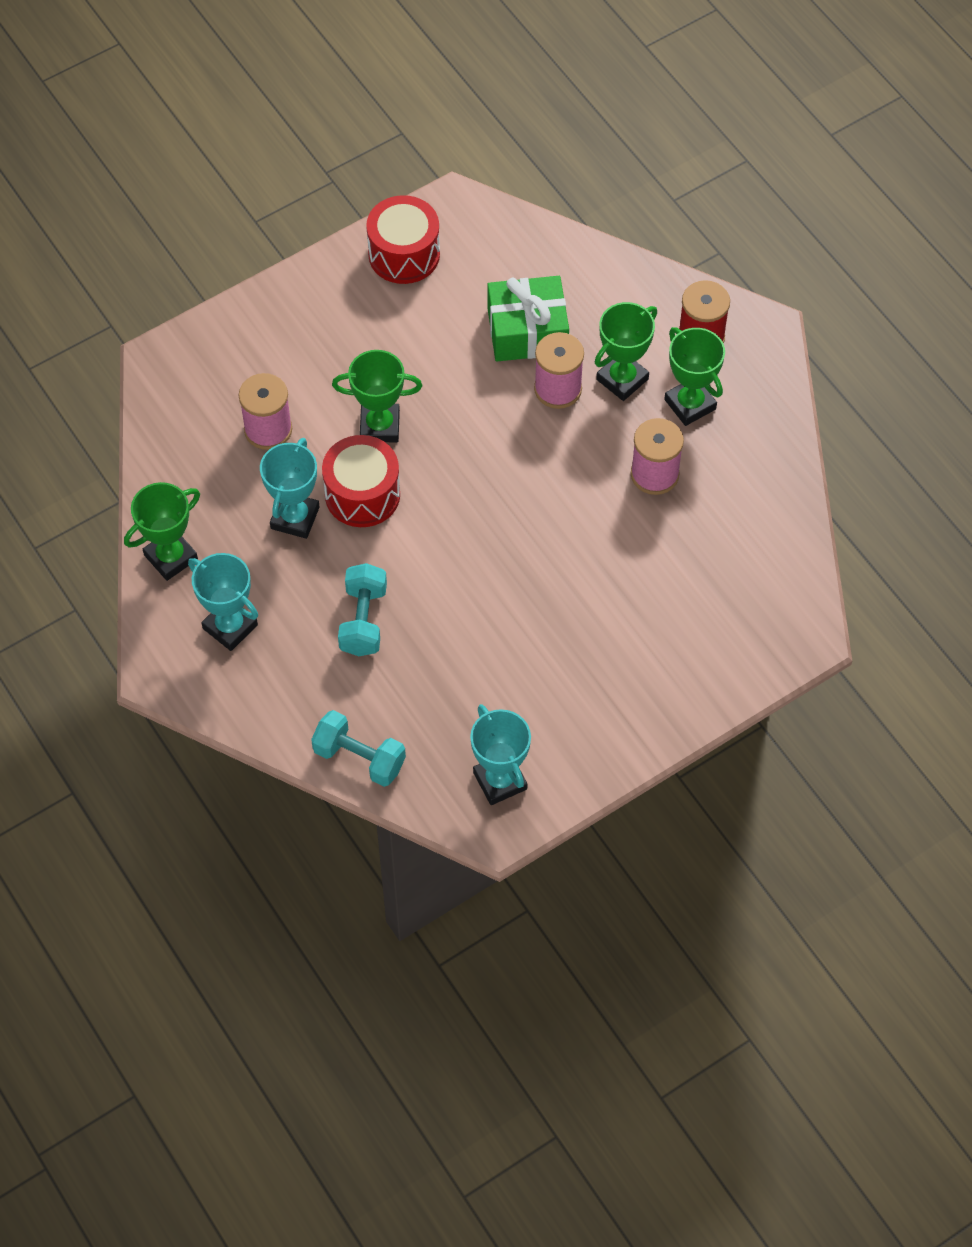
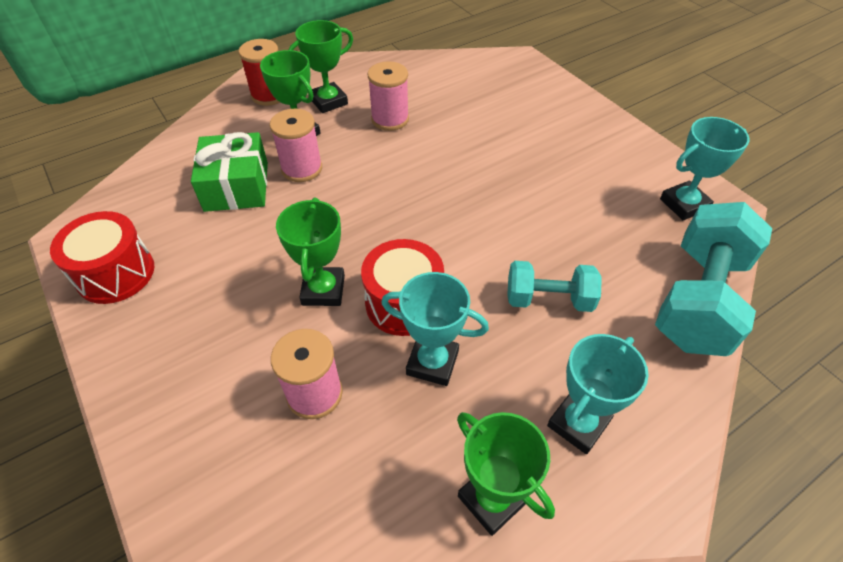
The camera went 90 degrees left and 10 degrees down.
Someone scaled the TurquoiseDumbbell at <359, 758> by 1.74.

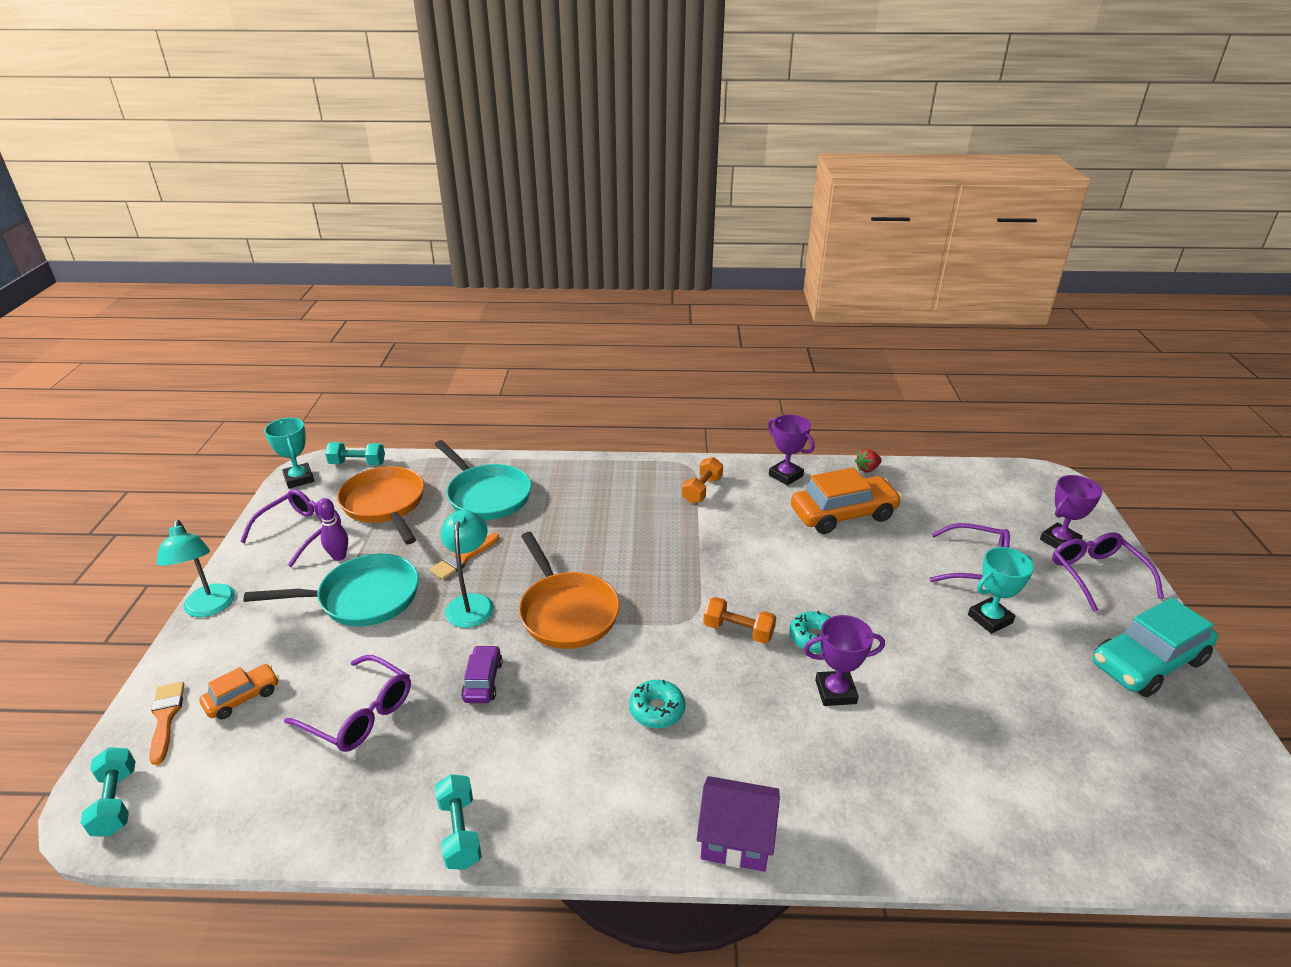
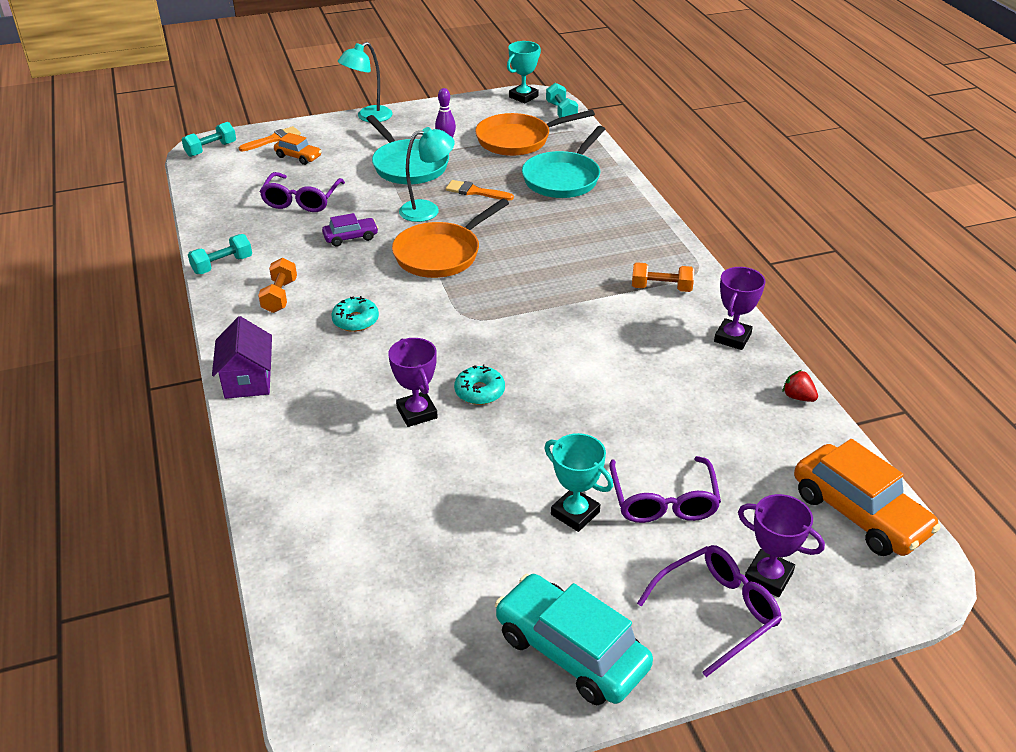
The camera went 70 degrees right and 5 degrees up.
Someone carried the BrightOrangeDumbbell from <738, 631> to <280, 296>.
Someone rotated the BrightOrangePan at <385, 505> by 150 degrees counterclockwise.
Someone carried the BrightOrangeAutomobile from <843, 514> to <859, 513>.
Someone took away the VioletEyeglasses at <301, 531>.

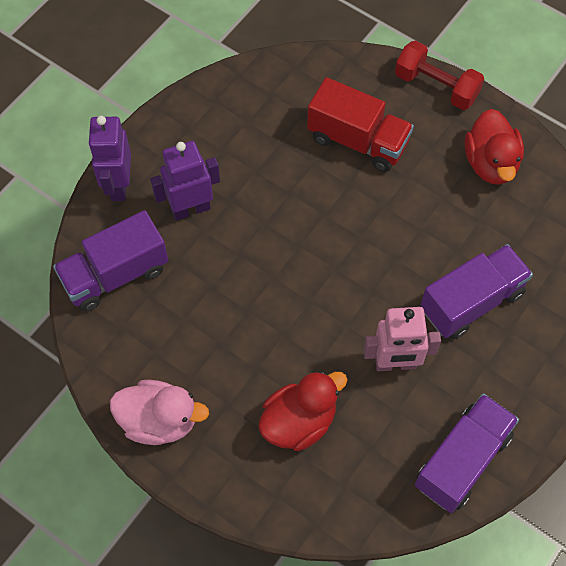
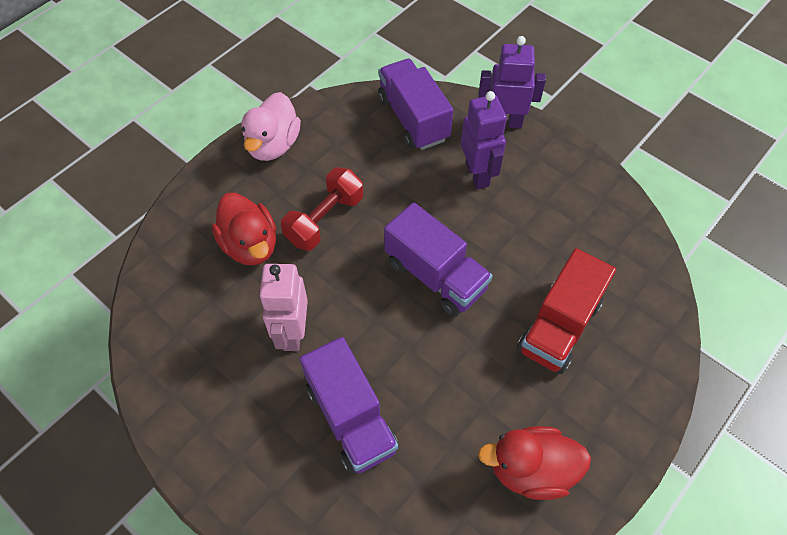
The camera went 95 degrees right and 5 degrees down.
Someone carried the RedDumbbell from <436, 86> to <325, 220>.
Someone carried the VioletToyTruck from <462, 460> to <435, 276>.

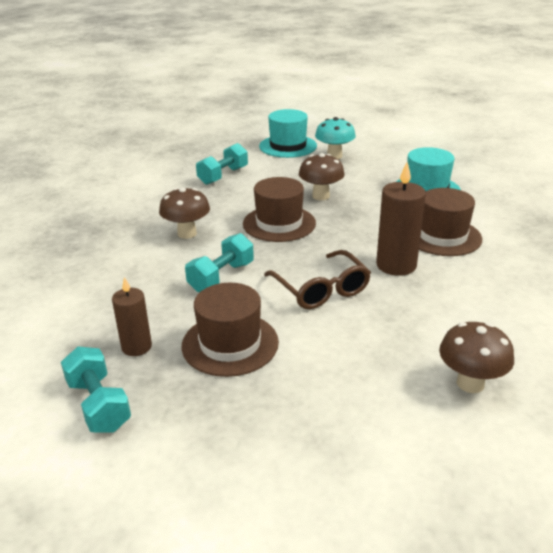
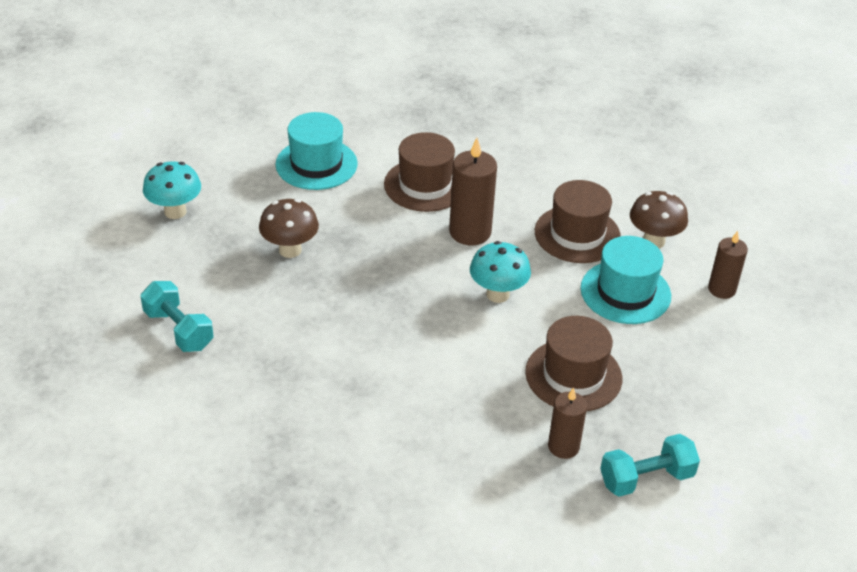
The camera went 80 degrees left and 10 degrees up.
Someone swapped the RussetEyeglasses at <321, 289> for the TurquoiseFungus at <498, 294>.
Someone carried the RussetHat from <279, 223> to <577, 234>.
Someone carried the TurquoiseHat from <288, 146> to <625, 292>.
Someone put down the RussetCandle at <721, 289>.
Someone took away the RussetFungus at <187, 233>.
Someone took away the TurquoiseDumbbell at <221, 277>.

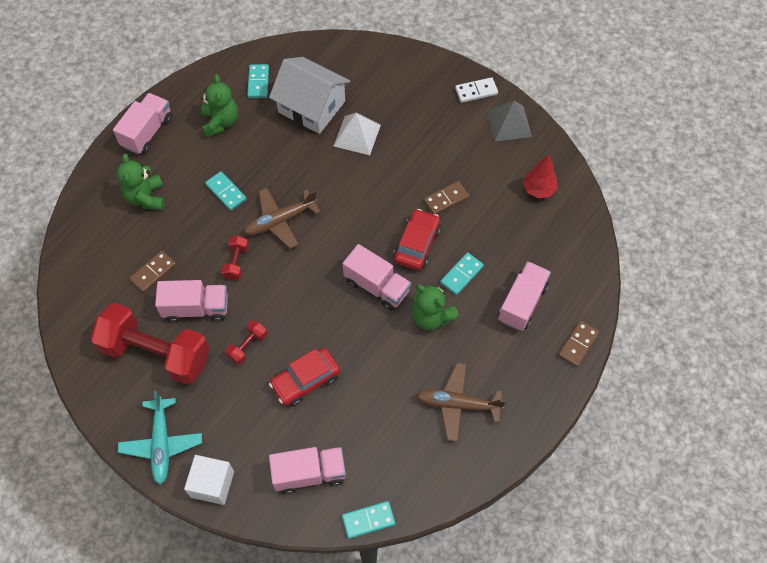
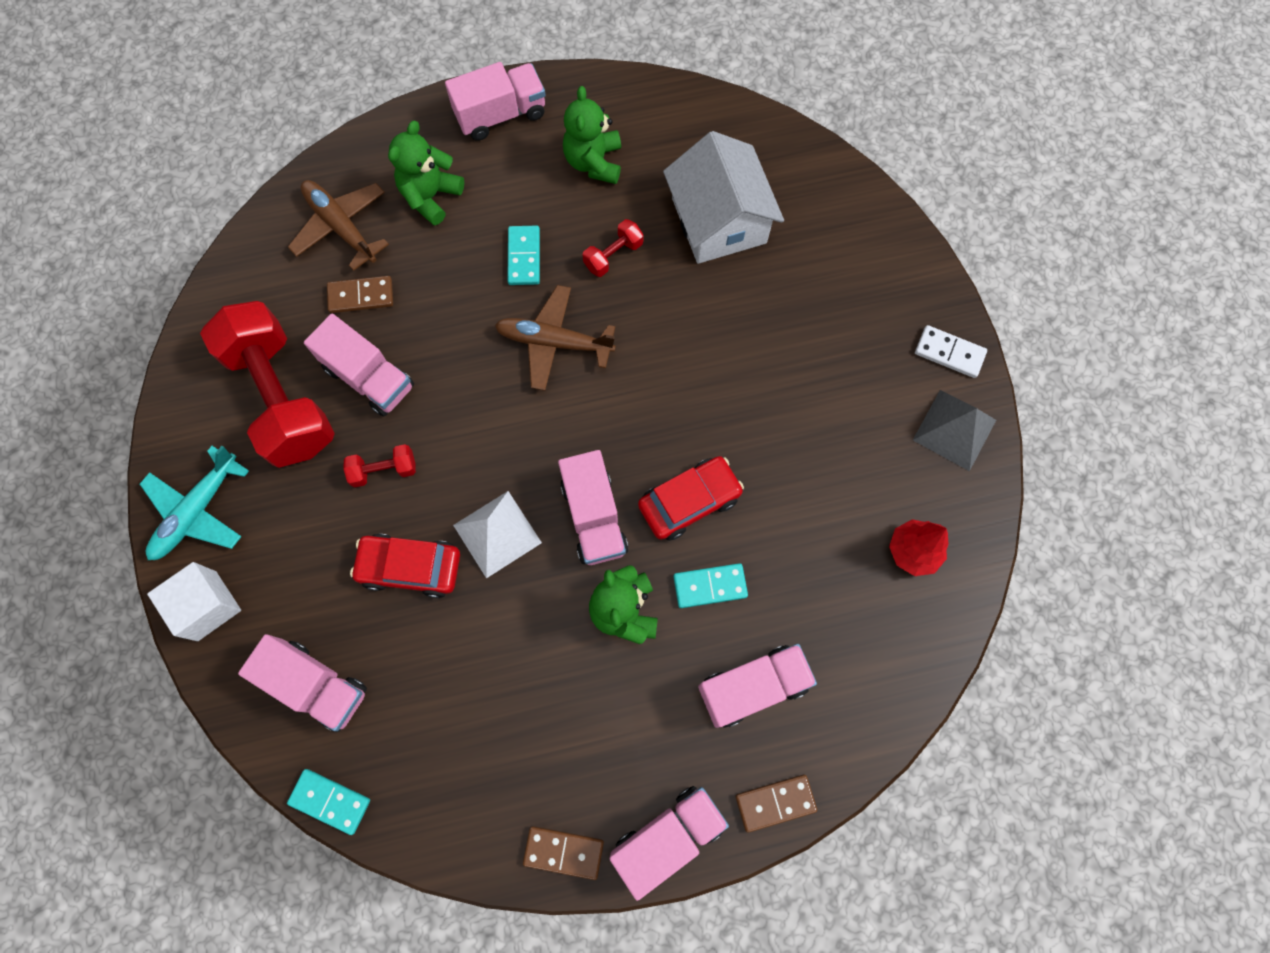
The camera went 40 degrees right and 10 degrees up.
Someone carried the RussetToyPlane from <457, 404> to <341, 227>.
Someone carried the SnowWhiteSolidPyramid from <357, 135> to <497, 533>.
Someone carried the RussetDomino from <446, 199> to <563, 852>.
Someone rotated the LeafGreenTeddyBear at <220, 122> by 150 degrees clockwise.
Someone carried the RedDumbbell from <236, 262> to <613, 255>.
Someone put down the RosyToyTruck at <668, 837>.
Someone took away the TurquoiseDomino at <258, 82>.

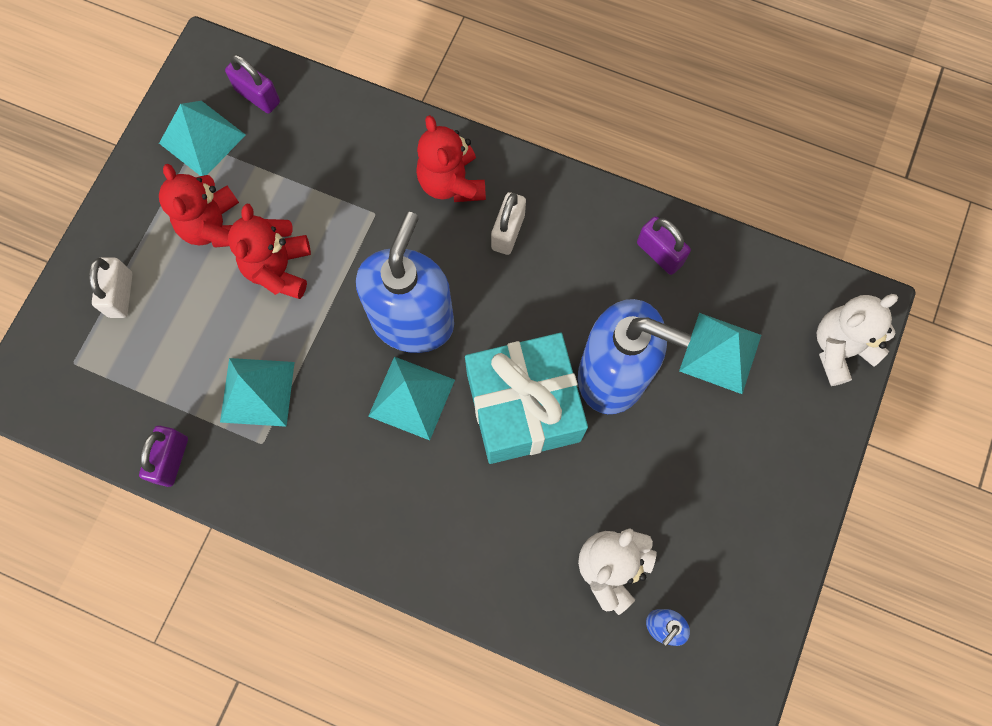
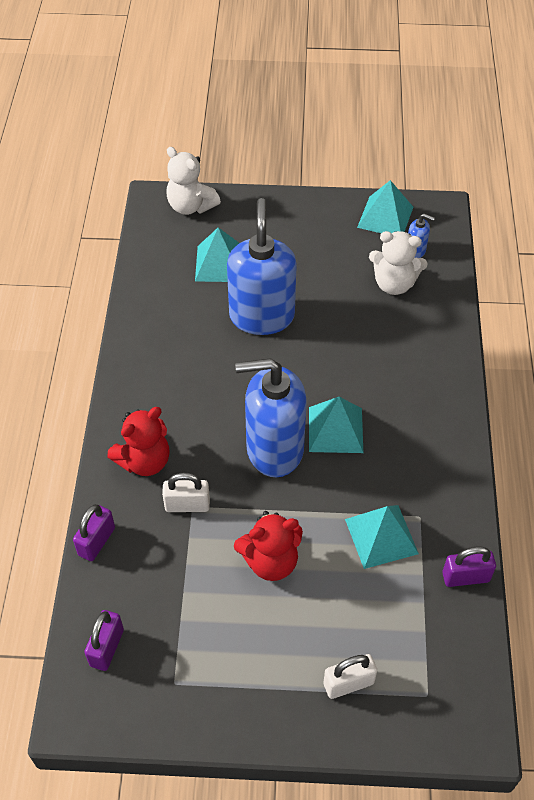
The camera went 110 degrees left and 20 degrees down.
Someone carried the VioletLock from <659, 253> to <96, 541>.
Someone carried the SnowWhiteLock from <508, 232> to <187, 505>.
Someone carried the TurquoiseSolidPyramid from <202, 139> to <385, 217>.
Someone took away the RedTeddyBear at <215, 227>.
Someone took away the TurquoisePresent at <523, 407>.

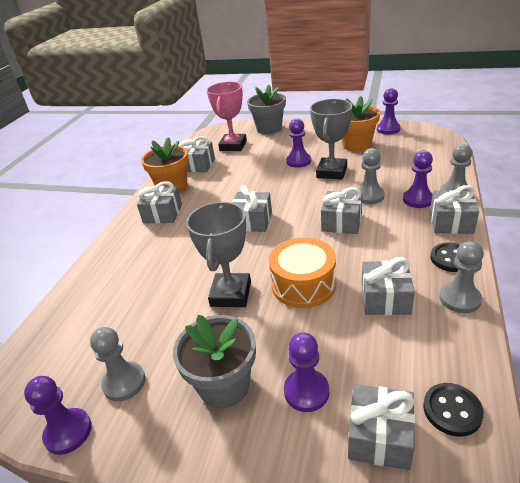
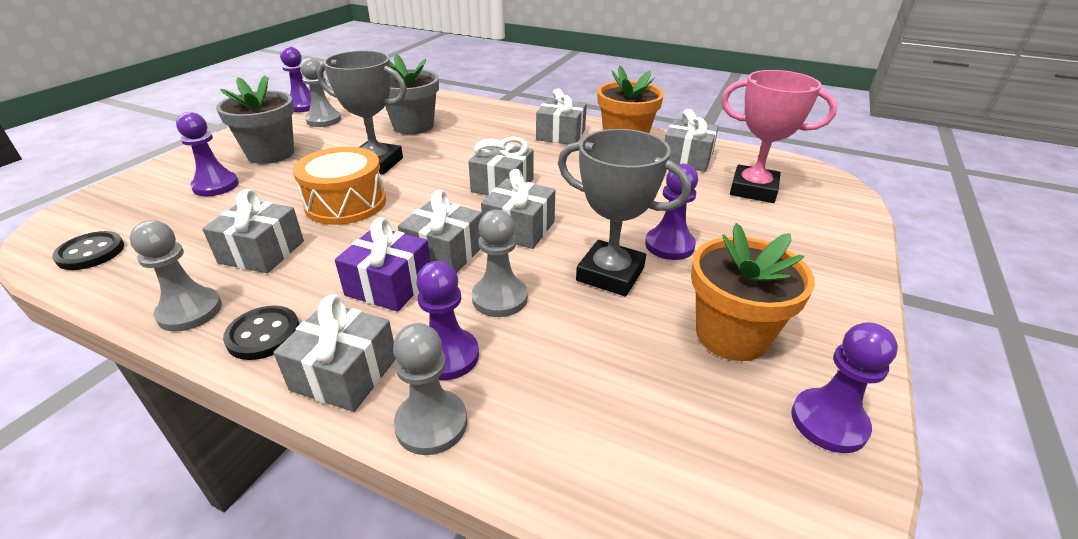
The camera went 95 degrees right and 0 degrees up.
Someone put down the VioletPresent at <389, 285>.
Someone carried the GreyFlowerPot from <269, 128> to <413, 126>.
Someone carried the GreyPresent from <379, 436> to <519, 229>.

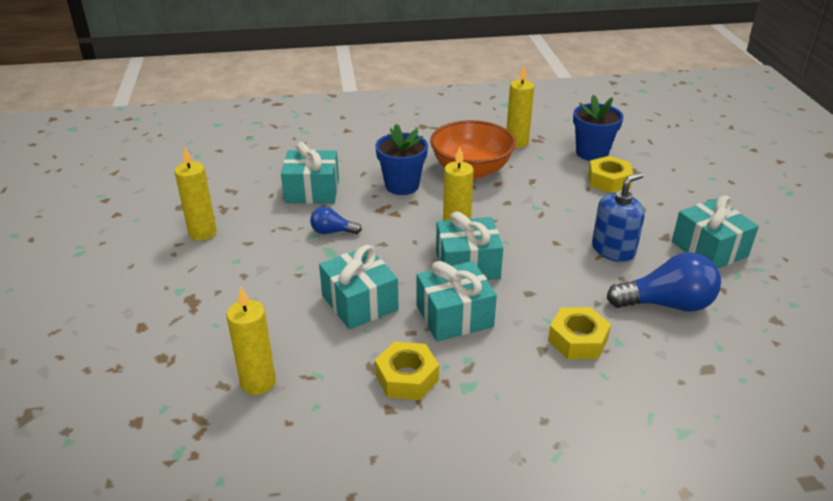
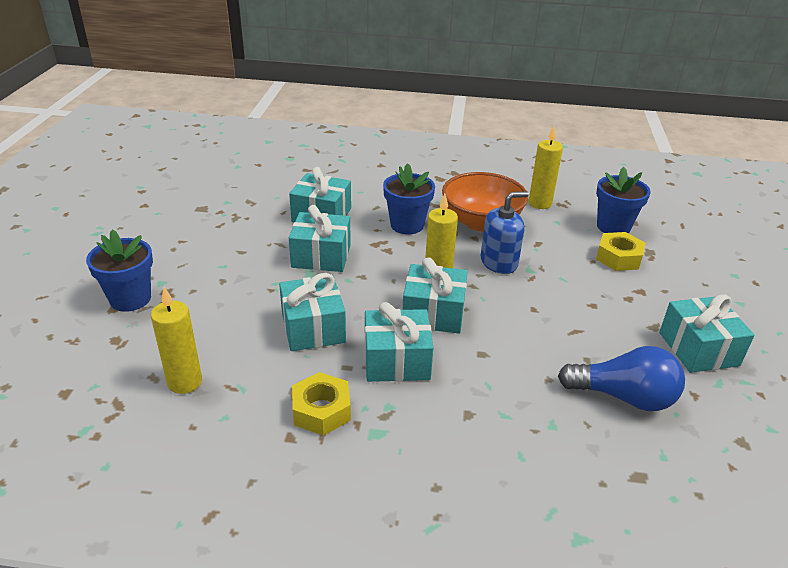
The camera went 15 degrees right and 0 degrees up.
Someone put down the BlueFlowerPot at <130, 299>.
Someone swapped the BlueLightbulb at <332, 232> for the TurquoisePresent at <321, 256>.
Someone carried the BlueSoapDispenser from <613, 250> to <499, 262>.
Someone took away the BrightYellowCandle at <202, 233>.
Someone took away the BrightYellowNut at <577, 340>.

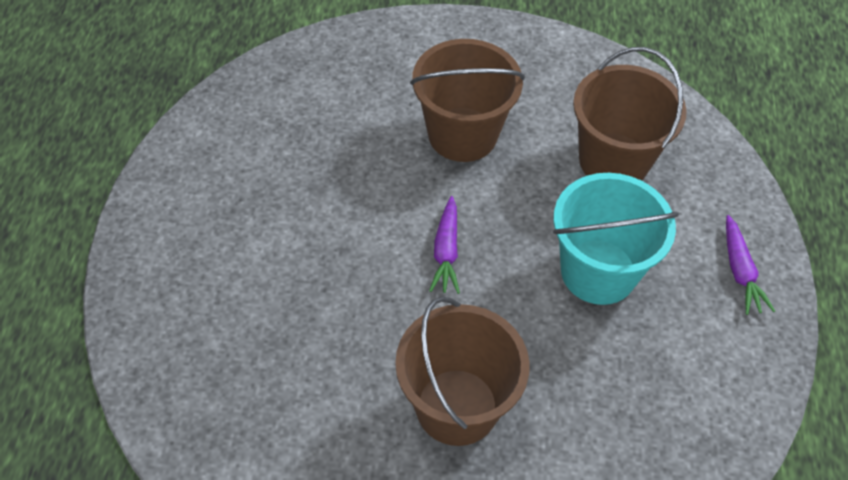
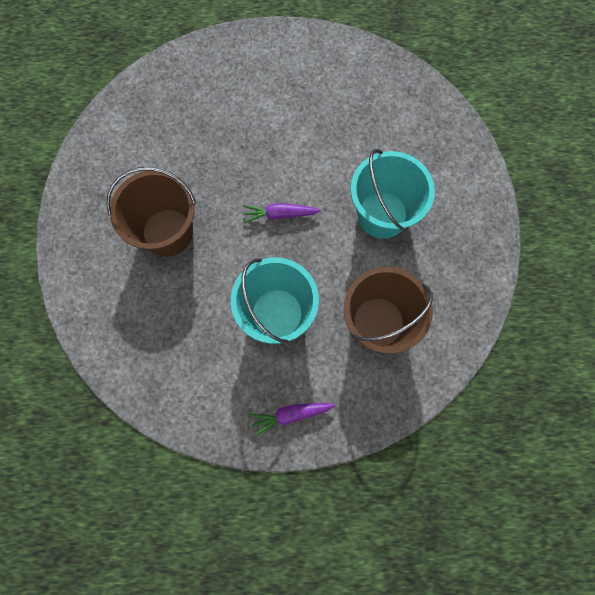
The camera went 85 degrees right and 20 degrees up.
Someone repainted the RussetBucket at <462, 134>, which became the TurquoiseBucket at <382, 215>.

